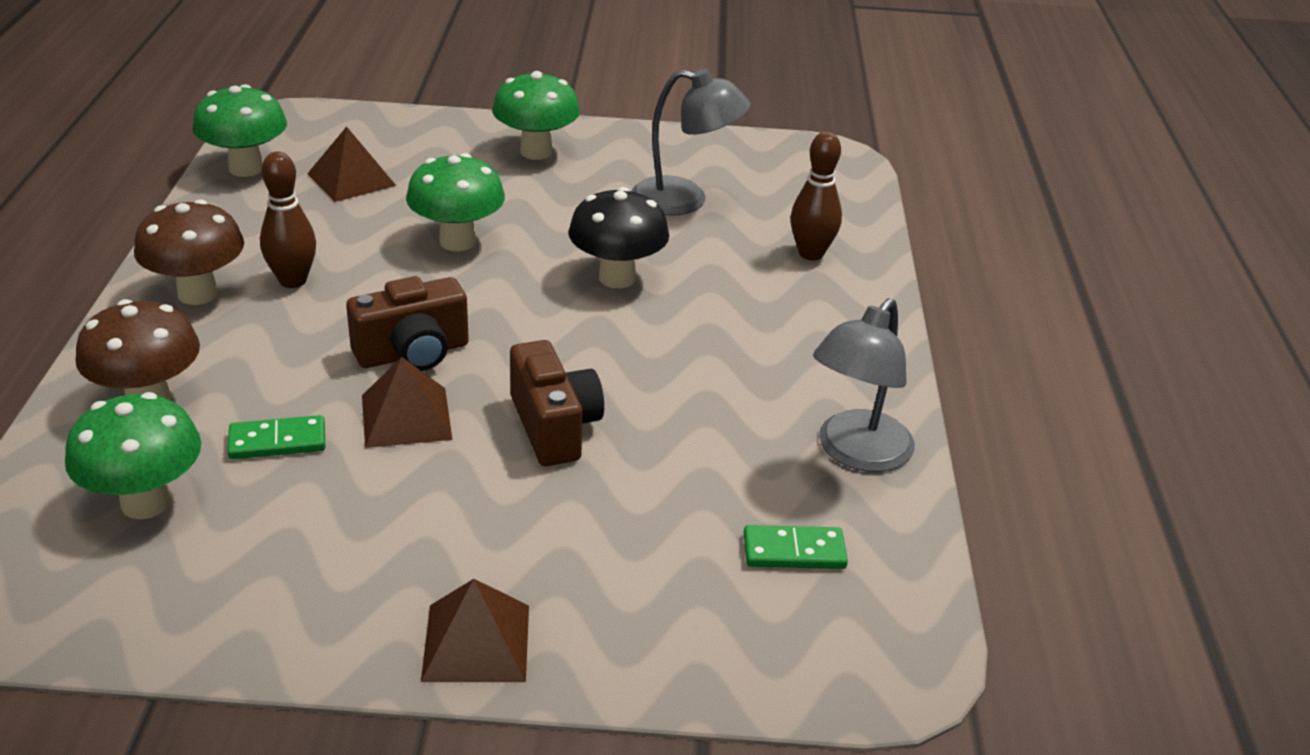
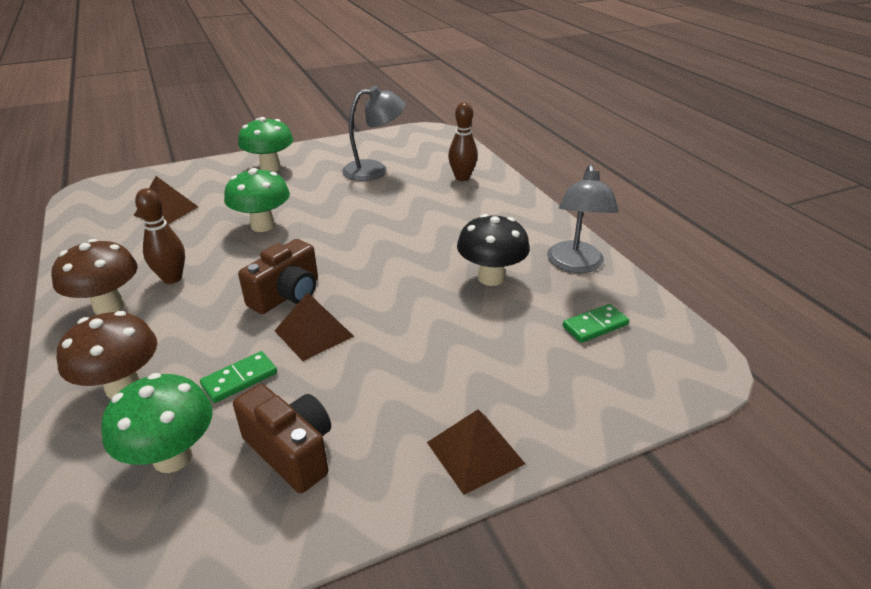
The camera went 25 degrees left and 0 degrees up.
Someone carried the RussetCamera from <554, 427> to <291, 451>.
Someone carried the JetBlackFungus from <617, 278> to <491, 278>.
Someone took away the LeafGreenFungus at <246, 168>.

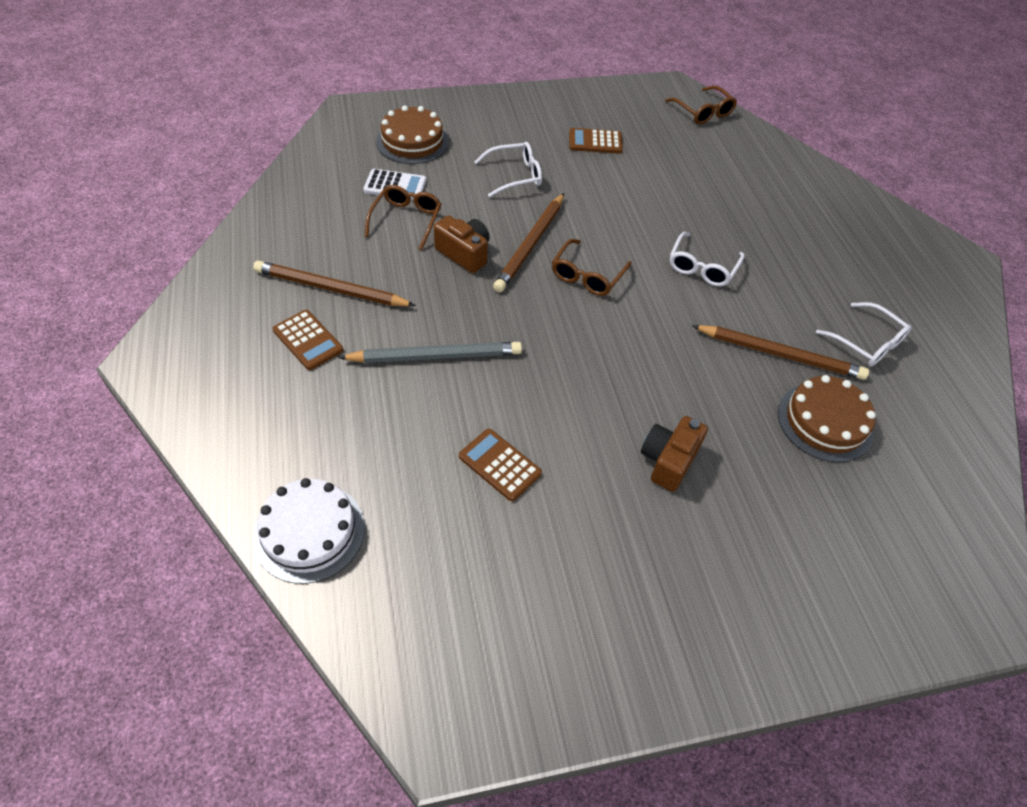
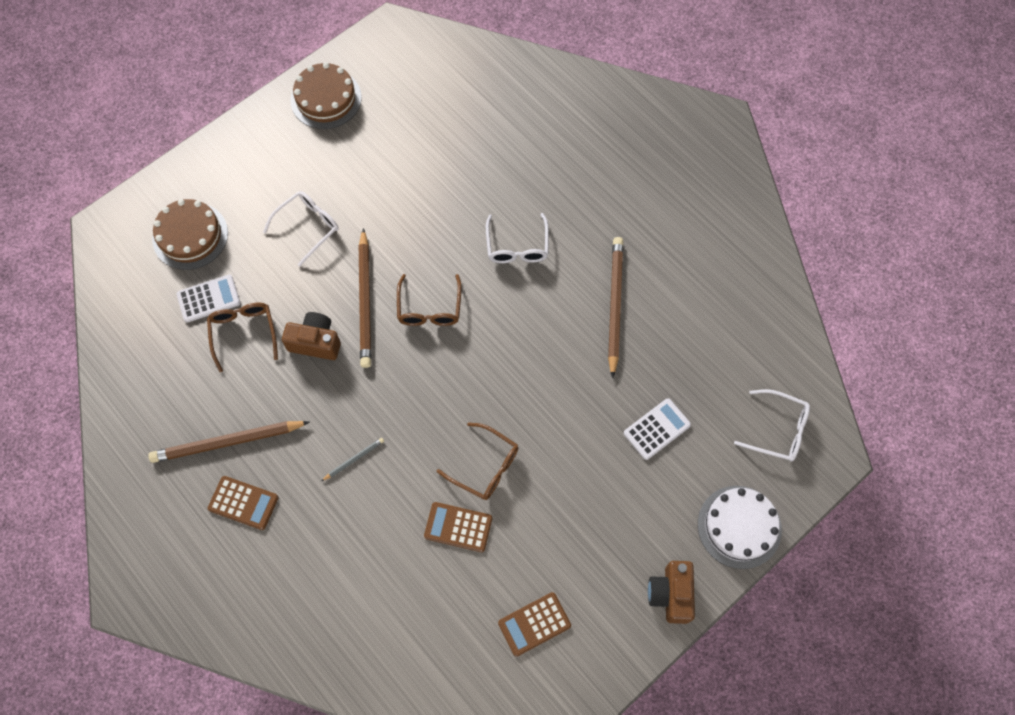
The camera went 25 degrees left and 15 degrees up.
Someone carried the RussetCake from <825, 422> to <326, 99>.
Someone scaled the GreyPencil at <435, 356> by 0.46.
Someone carried the RussetEyeglasses from <702, 112> to <485, 466>.
Someone carried the RussetAddingMachine from <595, 142> to <534, 624>.
Someone rotated the RussetPencil at <779, 354> by 75 degrees counterclockwise.
Someone put down the SnowWhiteAddingMachine at <656, 429>.
Someone carried the RussetCamera from <668, 461> to <670, 594>.
Someone carried the SnowWhiteCake from <309, 532> to <739, 526>.
Someone carried the SnowWhiteEyeglasses from <866, 342> to <777, 430>.

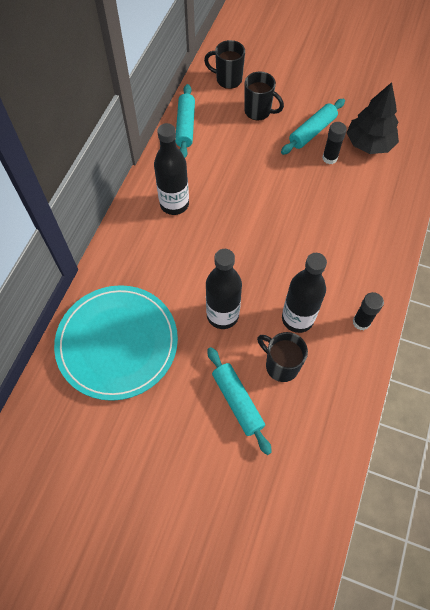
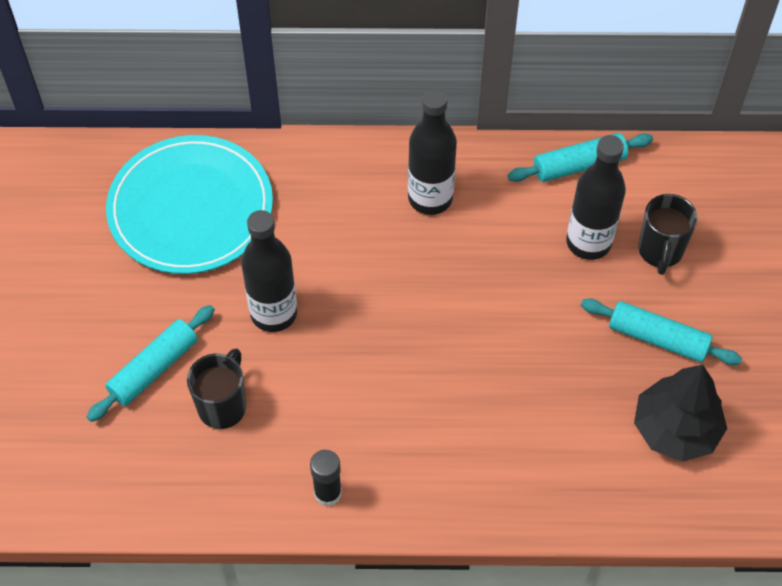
The camera went 70 degrees right and 5 degrees down.
Someone carried the JetBlackBottle from <297, 319> to <588, 242>.
Someone took away the JetBlackCoffeeMug at <228, 79>.
Someone took away the JetBlackGlueStick at <329, 158>.

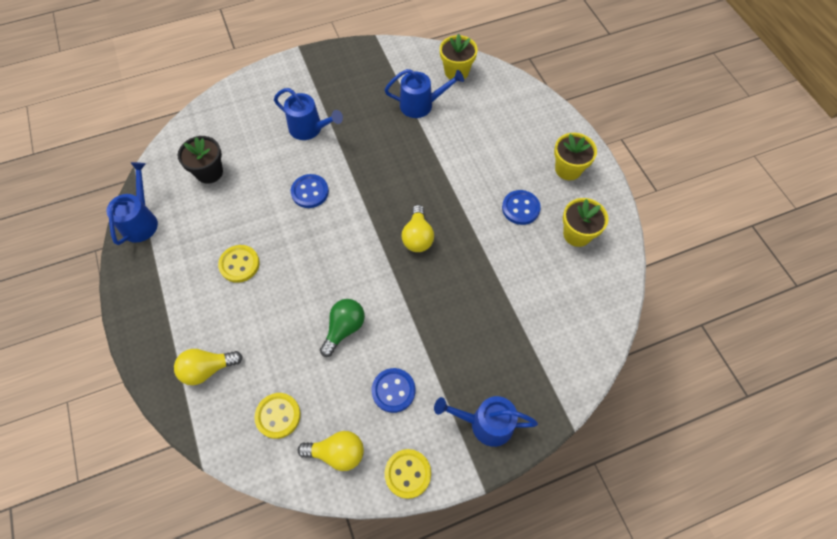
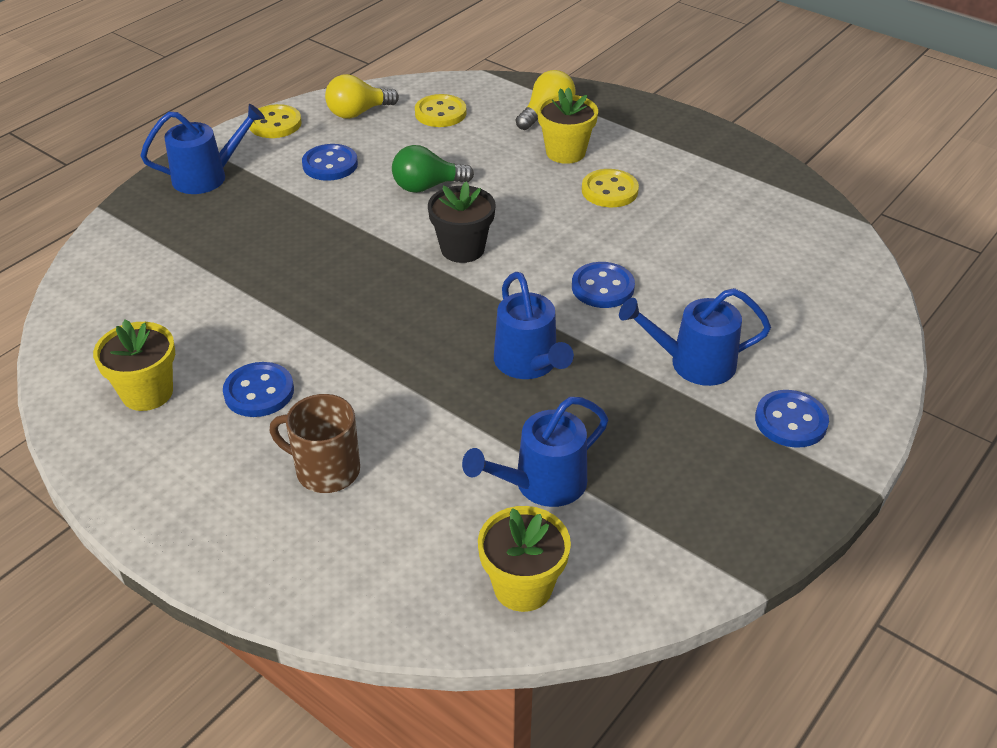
The camera went 150 degrees right and 20 degrees down.
Someone put down the RussetCoffeeMug at <326, 470>.
Someone rotated the LeafGreenLightbulb at <344, 329> by 75 degrees clockwise.
Someone carried the JetBlackFlowerPot from <209, 172> to <462, 249>.
Someone carried the BlueWateringCan from <141, 221> to <529, 364>.
Someone carried the BrightYellowFlowerPot from <568, 169> to <565, 152>.
Someone put down the BlueSewingButton at <790, 421>.
Someone took away the BrightYellowLightbulb at <417, 237>.

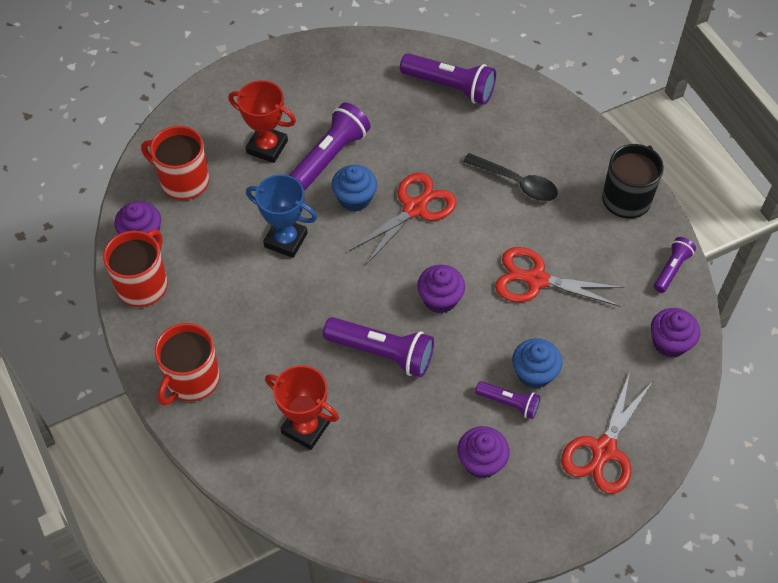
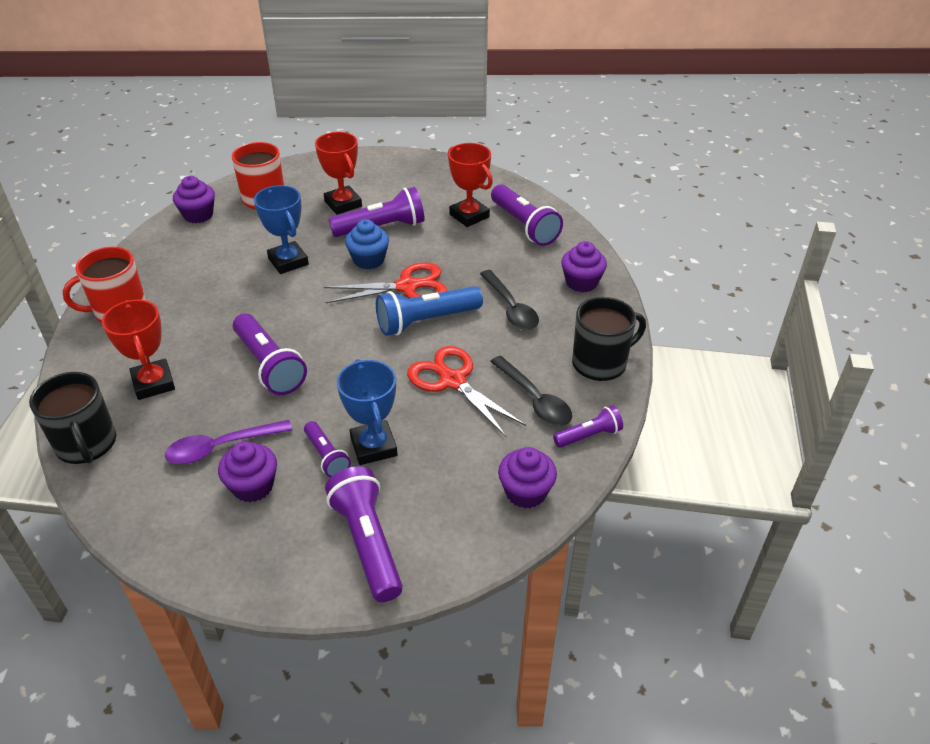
The camera went 35 degrees right and 15 degrees down.
Someone put down the JetBlackCoffeeMug at <87, 444>.
Someone put down the VioletTeaspoon at <221, 447>.
Someone swapped the RedPairOfScissors at <604, 450> for the VioletTorch at <368, 543>.
Someone swapped the BlueCupcake at <534, 373> for the BluePrizeCup at <373, 446>.
Someone put down the BlueTorch at <426, 321>.
Someone put down the RedPrizeCup at <469, 216>.
Someone put down the JetBlackTeaspoon at <534, 399>.
Someone carried the VioletCupcake from <440, 299> to <581, 282>.
Someone took away the RedCoffeeMug at <143, 284>.

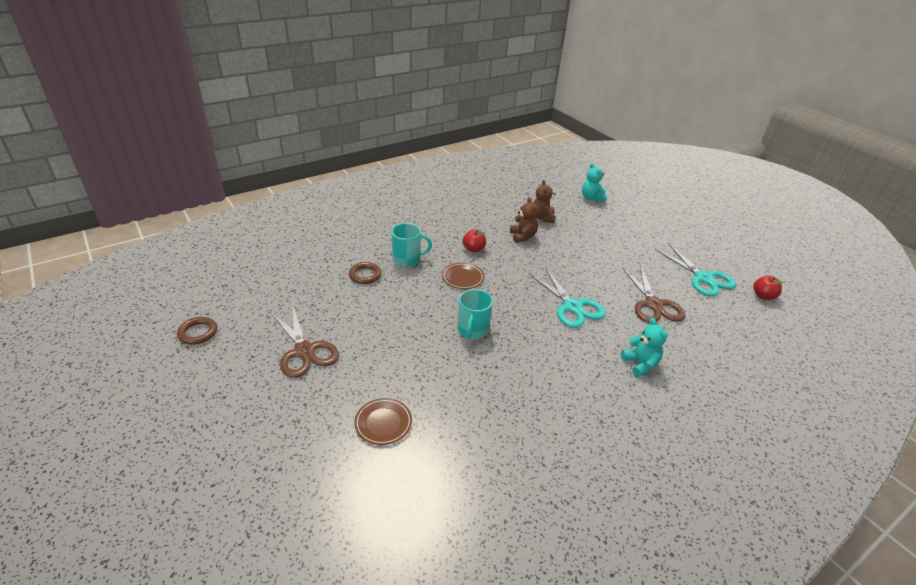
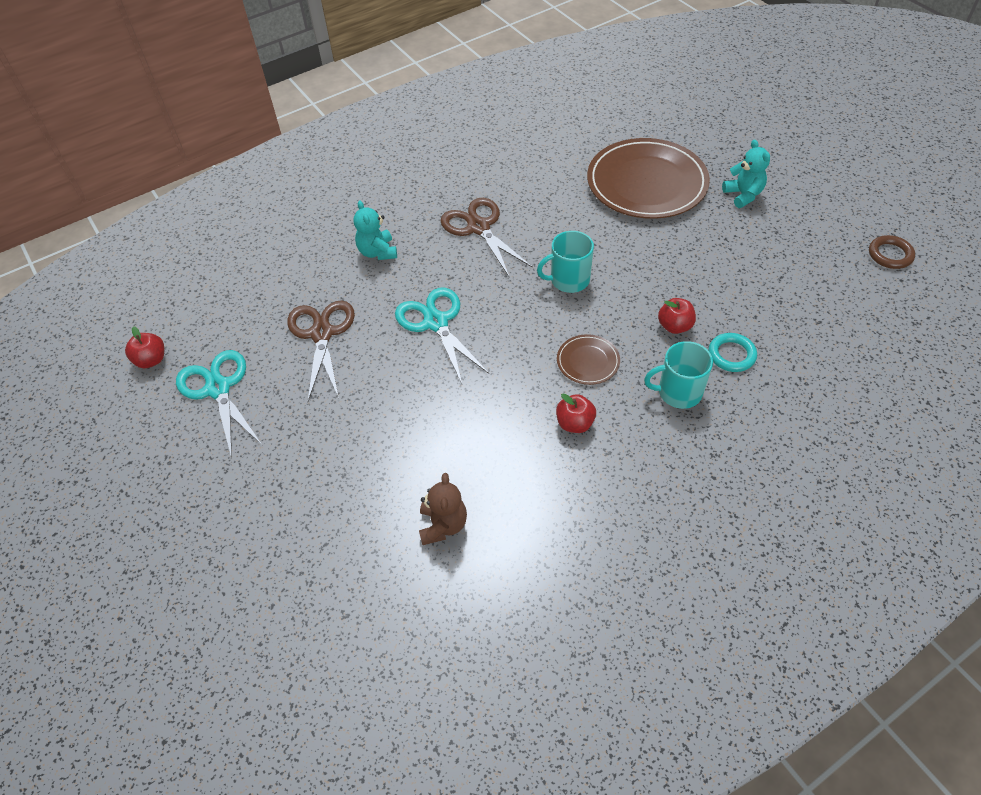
The camera went 175 degrees left and 15 degrees up.
Someone carried the RussetPairOfScissors from <304, 351> to <479, 227>.
Someone rotated the TurquoiseCoffeeMug at <472, 330> by 120 degrees counterclockwise.
Someone scaled the RussetFlatDish at <383, 423> by 2.26.
Someone put down the RedApple at <674, 326>.
Someone repainted the RussetHoop at <365, 275>, which became the TurquoiseHoop at <731, 355>.
Someone carried the TurquoiseTeddyBear from <591, 198> to <743, 195>.
Someone took away the RussetTeddyBear at <522, 236>.

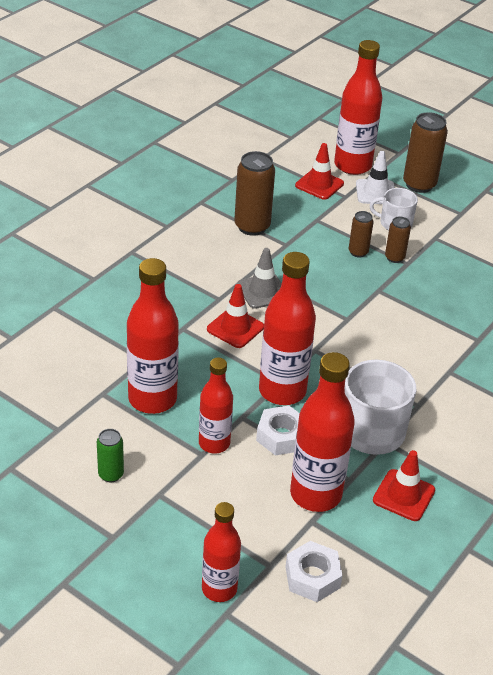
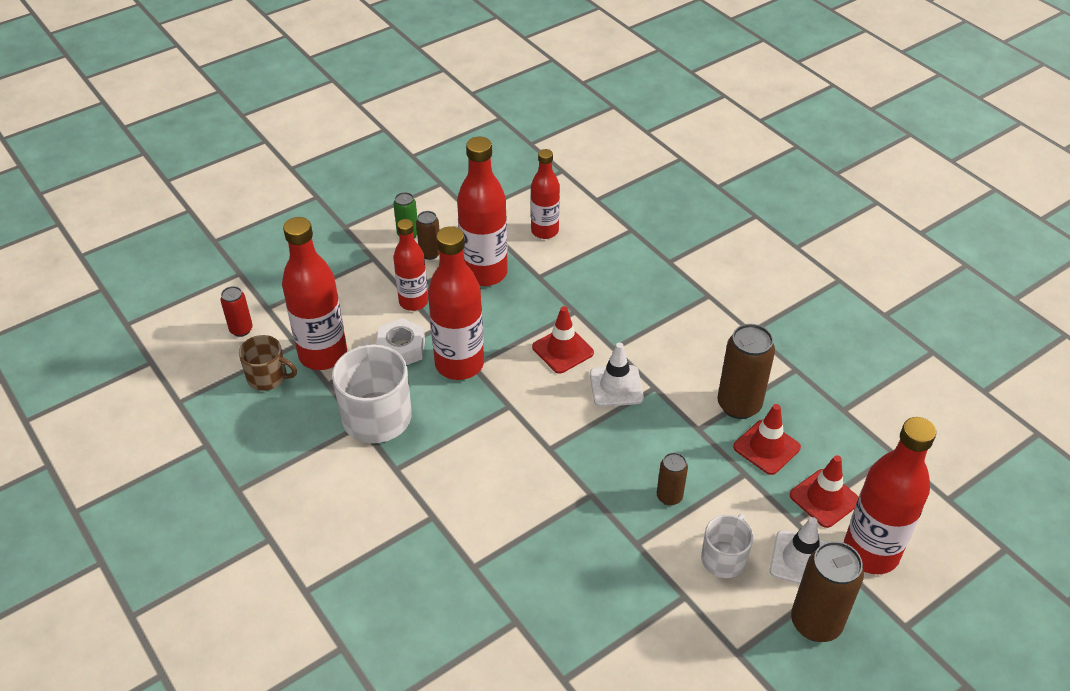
The camera went 110 degrees right and 5 degrees up.
Someone swapped the SnowWhiteNut at <312, 577> for the RedSodaCan at <241, 329>.
Someone put down the RussetCoffeeMug at <268, 377>.
Someone carried the RussetSodaCan from <394, 257> to <430, 253>.
Someone carried the RedBottle from <219, 589> to <544, 231>.
Someone repainted the GreySafetyCone at <263, 291>, which became the SnowWhiteSafetyCone at <616, 386>.
Someone carried the RedSafetyCone from <403, 495> to <766, 447>.

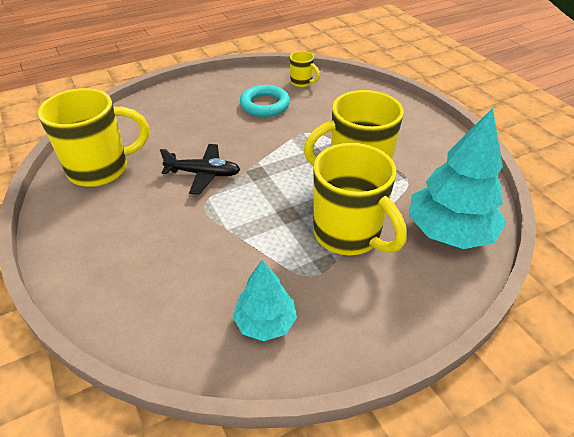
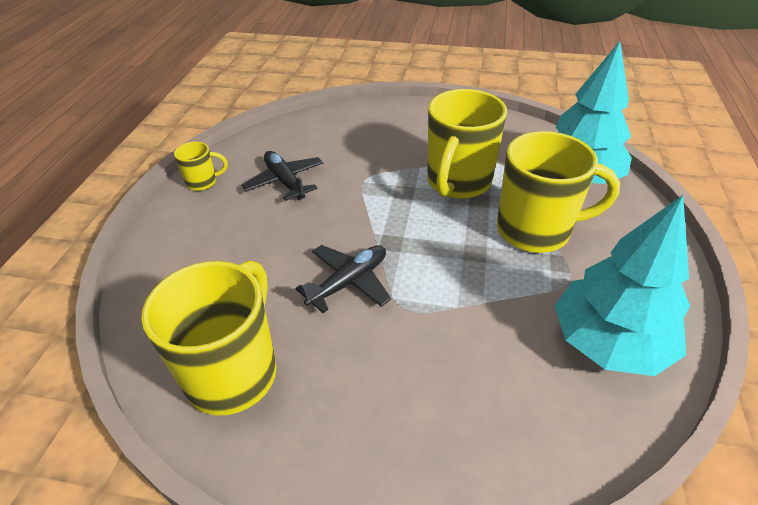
The camera went 50 degrees left and 0 degrees up.
Someone carried the BrightYellowCoffeeMug from <302, 82> to <203, 182>.
Someone swapped the TurquoiseHoop at <265, 105> for the JetBlackToyPlane at <285, 182>.
Someone scaled the TurquoiseTree at <265, 322> by 1.73.

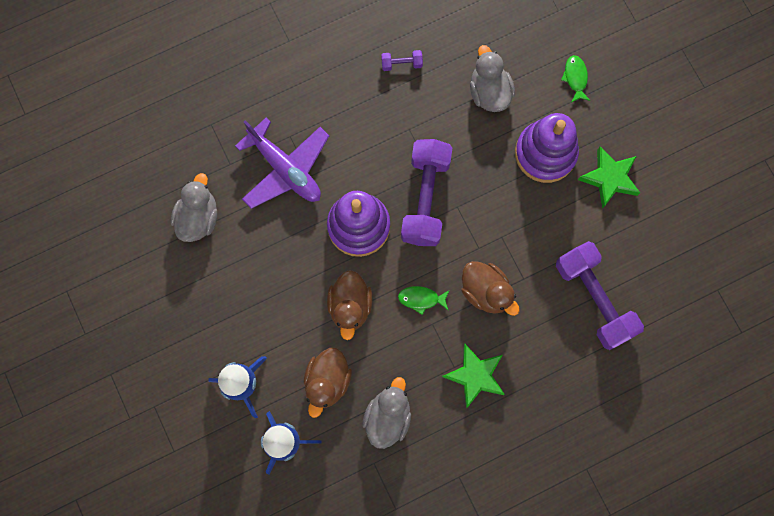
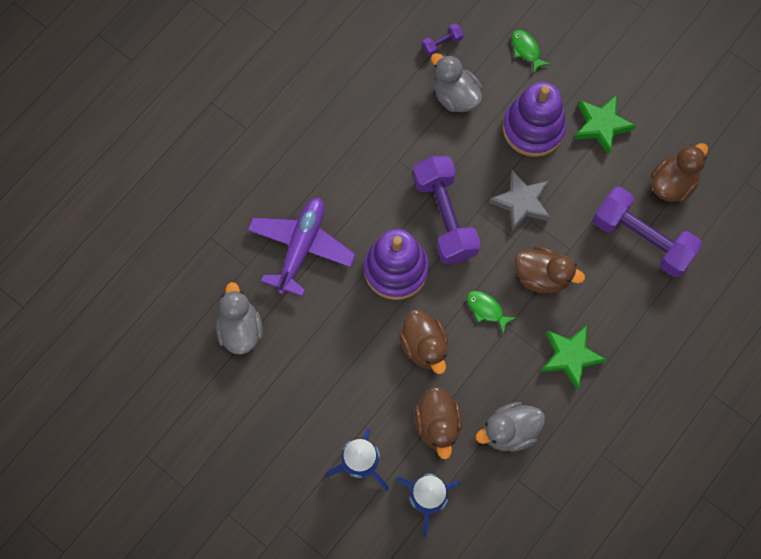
The camera went 25 degrees left and 5 degrees down.
Someone rotated the VioletToyPlane at <285, 169> by 90 degrees counterclockwise.
Someone carried the VioletDumbbell from <401, 64> to <442, 43>.
Someone rotated the LeafGreenFish at <421, 299> by 60 degrees clockwise.
Someone rotated the GreyRubberDuck at <388, 417> by 105 degrees counterclockwise.
Someone put down the GreyStar at <521, 203>.
Someone put down the RussetRubberDuck at <672, 183>.

